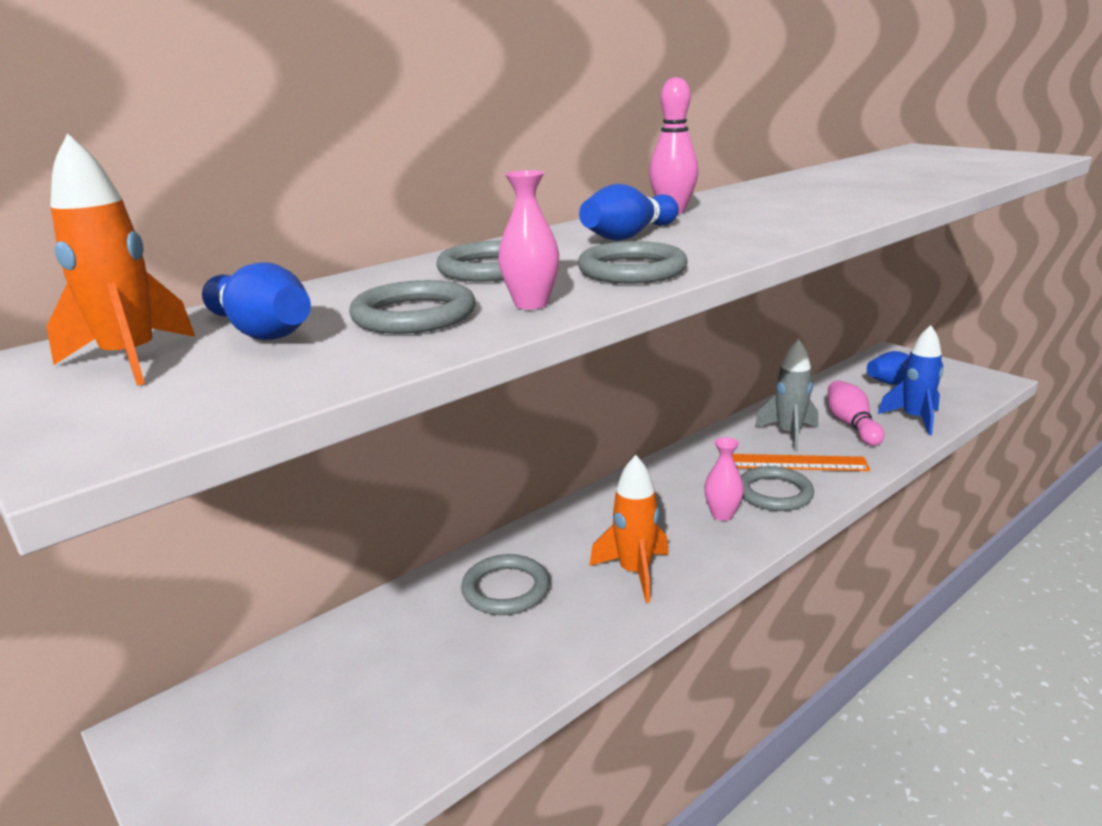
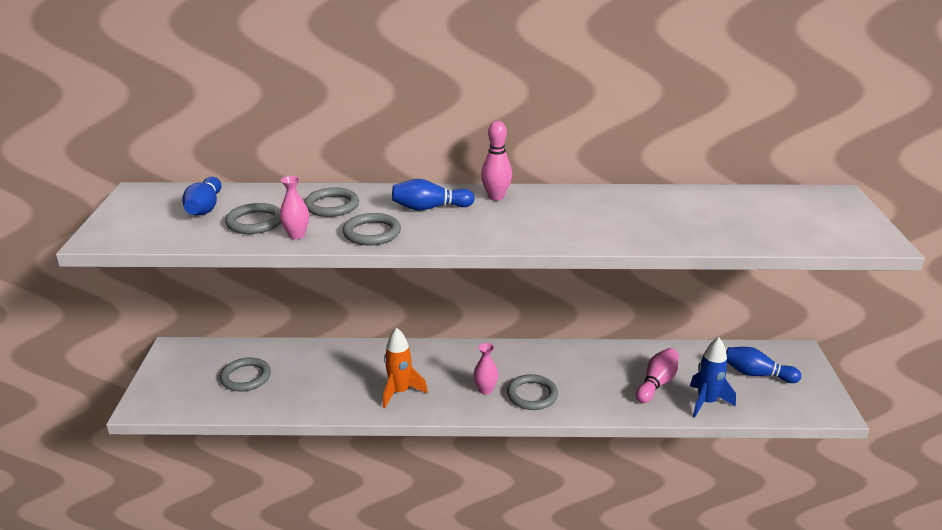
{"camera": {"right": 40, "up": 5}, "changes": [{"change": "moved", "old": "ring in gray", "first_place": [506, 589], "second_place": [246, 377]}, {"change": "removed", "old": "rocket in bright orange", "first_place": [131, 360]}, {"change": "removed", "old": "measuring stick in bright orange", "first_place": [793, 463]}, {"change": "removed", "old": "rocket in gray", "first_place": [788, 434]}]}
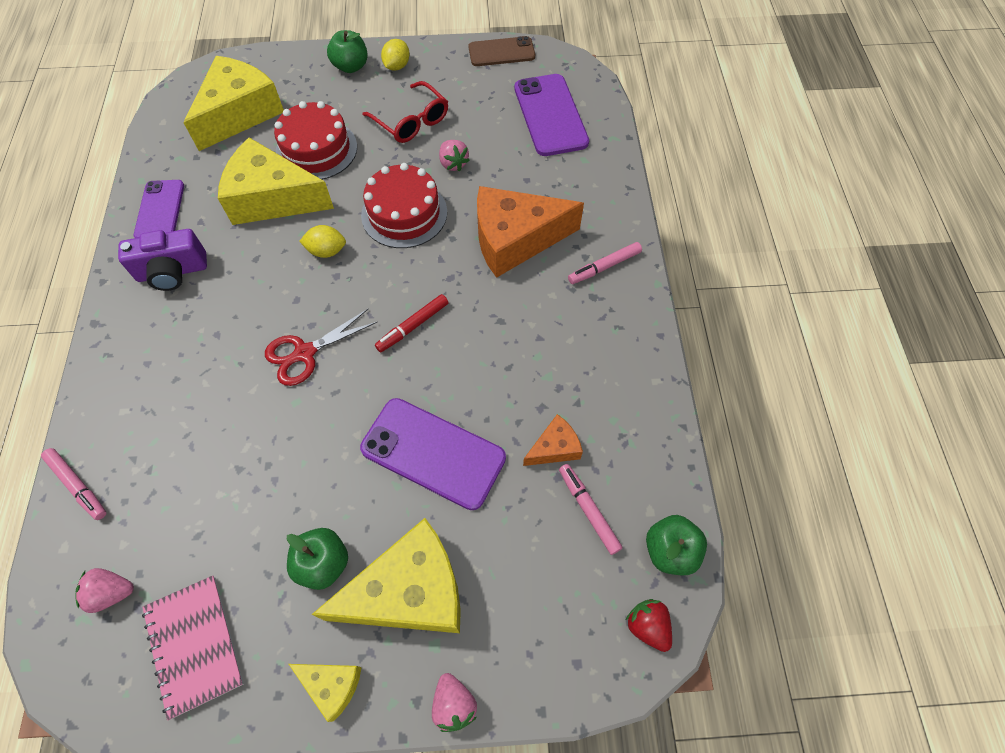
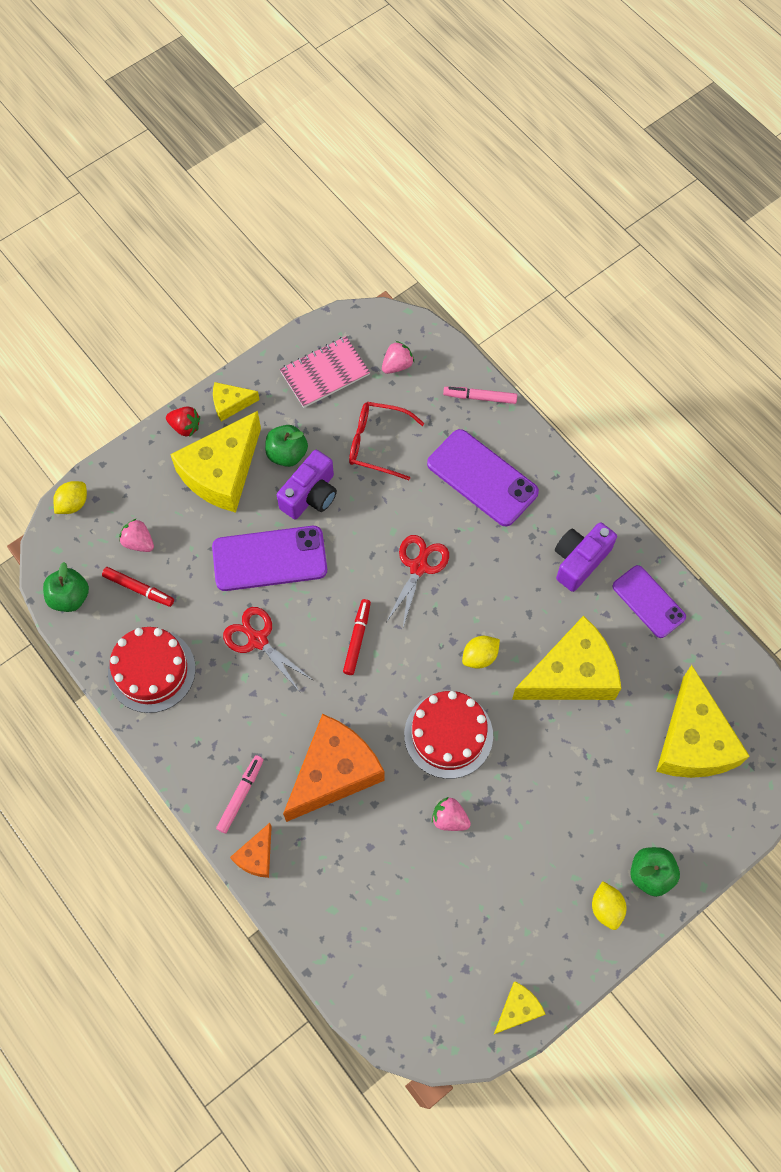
{"camera": {"right": 145, "up": 5}, "changes": [{"change": "added", "new": "citrus fruit in bright yellow", "second_place": [73, 504]}, {"change": "recoloured", "old": "marker pen in rosy", "new": "marker pen in red", "first_place": [588, 510], "second_place": [138, 588]}, {"change": "moved", "old": "cake in red", "first_place": [316, 150], "second_place": [151, 670]}, {"change": "moved", "old": "toy strawberry in rosy", "first_place": [454, 704], "second_place": [138, 542]}, {"change": "moved", "old": "toy strawberry in red", "first_place": [647, 626], "second_place": [185, 427]}, {"change": "added", "new": "pair of scissors in red", "second_place": [258, 640]}, {"change": "moved", "old": "cheese wedge in bright orange", "first_place": [554, 448], "second_place": [256, 856]}, {"change": "added", "new": "compact camera in violet", "second_place": [310, 495]}, {"change": "turned", "old": "exercise book in rosy", "first_place": [194, 645], "second_place": [325, 373], "degrees": -60}, {"change": "moved", "old": "spectacles in red", "first_place": [411, 121], "second_place": [377, 444]}, {"change": "moved", "old": "smartphone in violet", "first_place": [550, 115], "second_place": [482, 478]}, {"change": "replaced", "old": "smartphone in dark brown", "new": "cheese wedge in bright yellow", "first_place": [501, 52], "second_place": [518, 1009]}]}
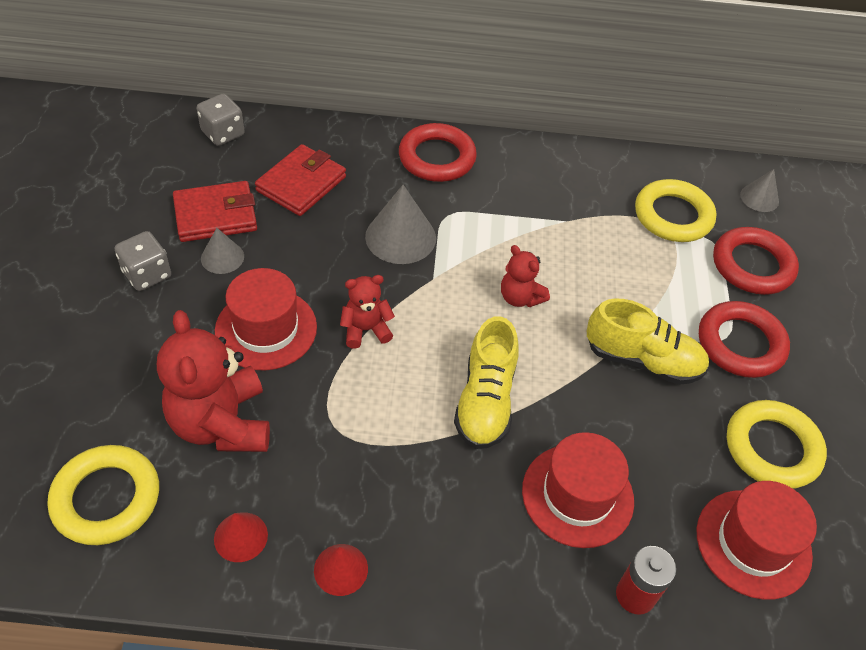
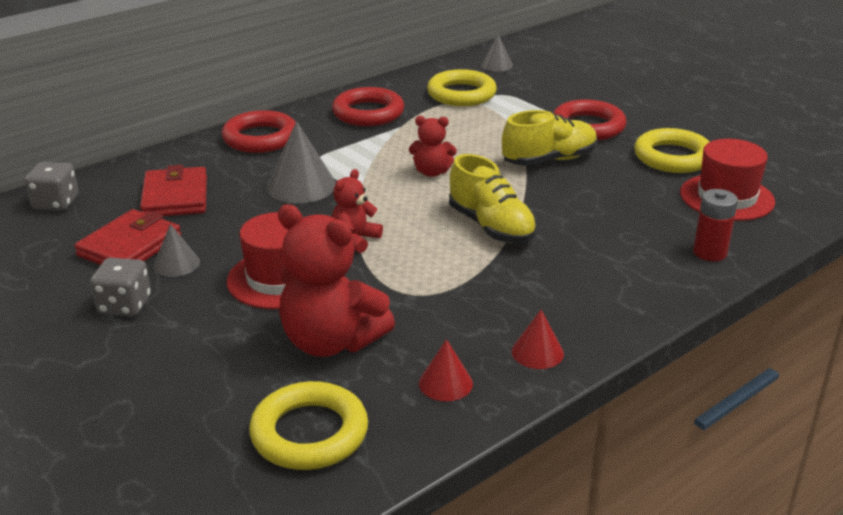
{"camera": {"right": -40, "up": -20}, "changes": [{"change": "moved", "old": "ring in red", "first_place": [752, 265], "second_place": [368, 113]}, {"change": "removed", "old": "top hat in red", "first_place": [577, 495]}]}
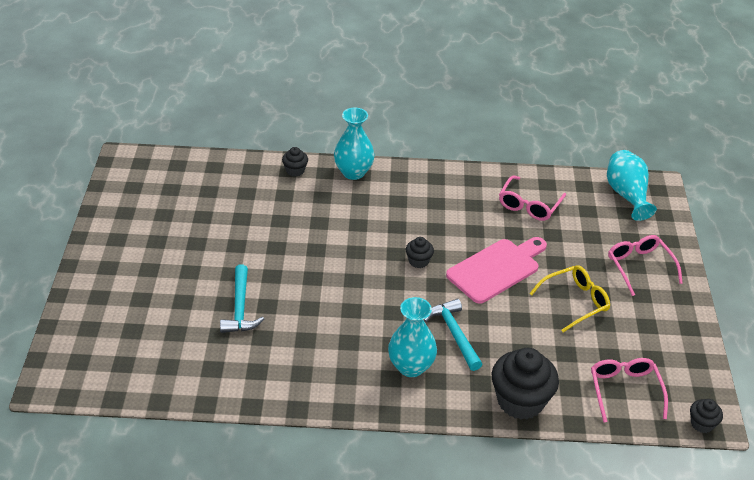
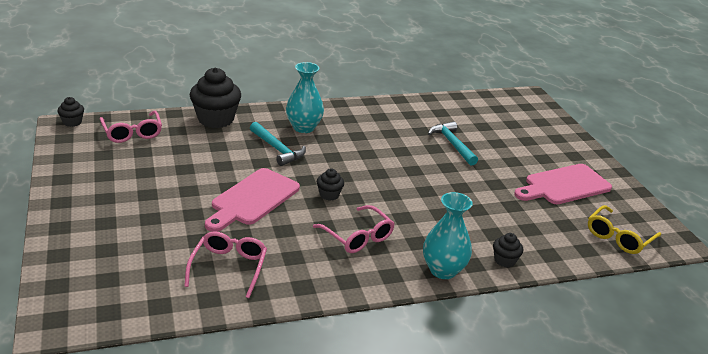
{"camera": {"right": 160, "up": -10}, "changes": [{"change": "moved", "old": "spectacles in rosy", "first_place": [639, 266], "second_place": [358, 237]}, {"change": "added", "new": "chopping board in rosy", "second_place": [564, 185]}, {"change": "moved", "old": "spectacles in bright yellow", "first_place": [575, 302], "second_place": [618, 237]}, {"change": "removed", "old": "tall vase in teal", "first_place": [626, 195]}]}
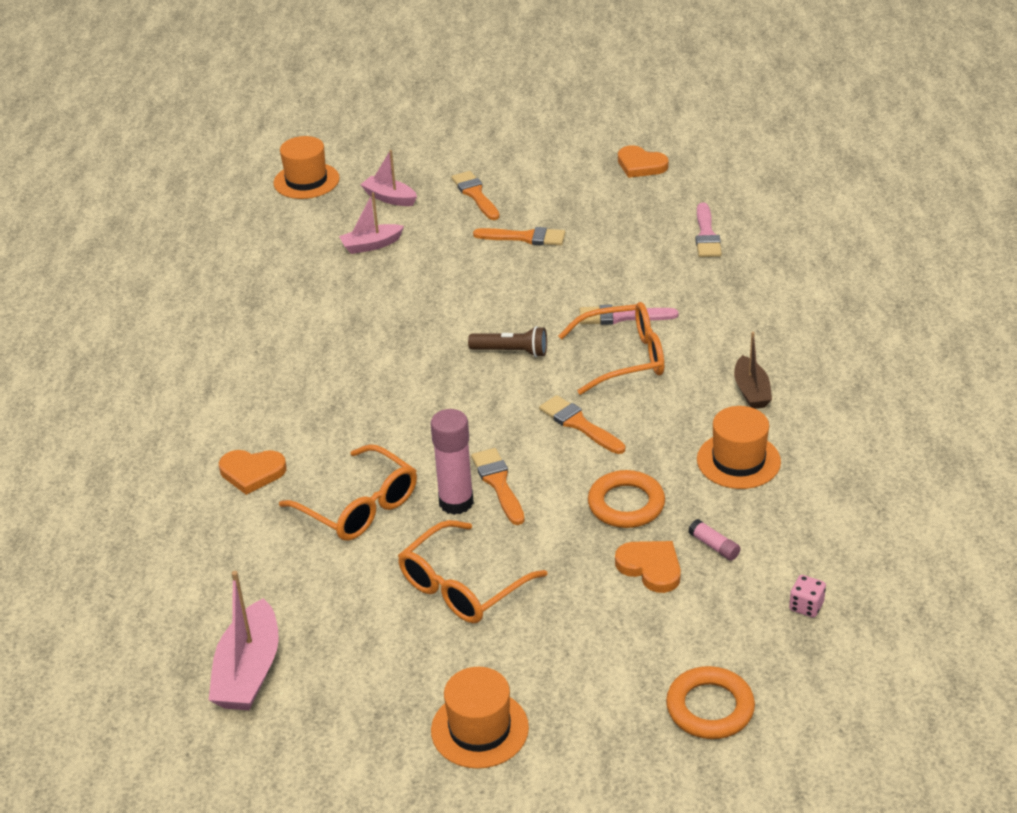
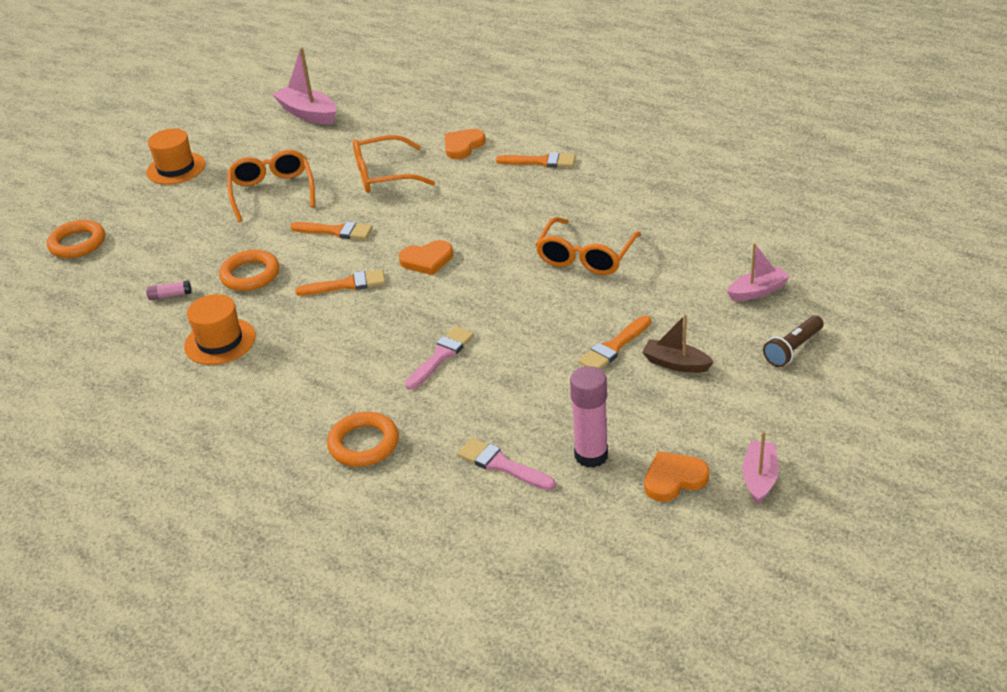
{"camera": {"right": 125, "up": 0}, "changes": [{"change": "added", "new": "ring in bright orange", "second_place": [364, 444]}, {"change": "moved", "old": "heart in bright orange", "first_place": [650, 567], "second_place": [427, 260]}, {"change": "moved", "old": "paintbrush in bright orange", "first_place": [475, 194], "second_place": [541, 162]}, {"change": "moved", "old": "spectacles in bright orange", "first_place": [624, 358], "second_place": [586, 257]}, {"change": "moved", "old": "stick of glue in rosy", "first_place": [456, 502], "second_place": [591, 455]}, {"change": "moved", "old": "toy boat in dark brown", "first_place": [751, 391], "second_place": [676, 363]}, {"change": "moved", "old": "toy boat in rosy", "first_place": [371, 245], "second_place": [759, 478]}, {"change": "moved", "old": "flashlight in dark brown", "first_place": [511, 352], "second_place": [793, 349]}, {"change": "removed", "old": "top hat in bright orange", "first_place": [306, 181]}, {"change": "removed", "old": "game die in rosy", "first_place": [806, 606]}]}
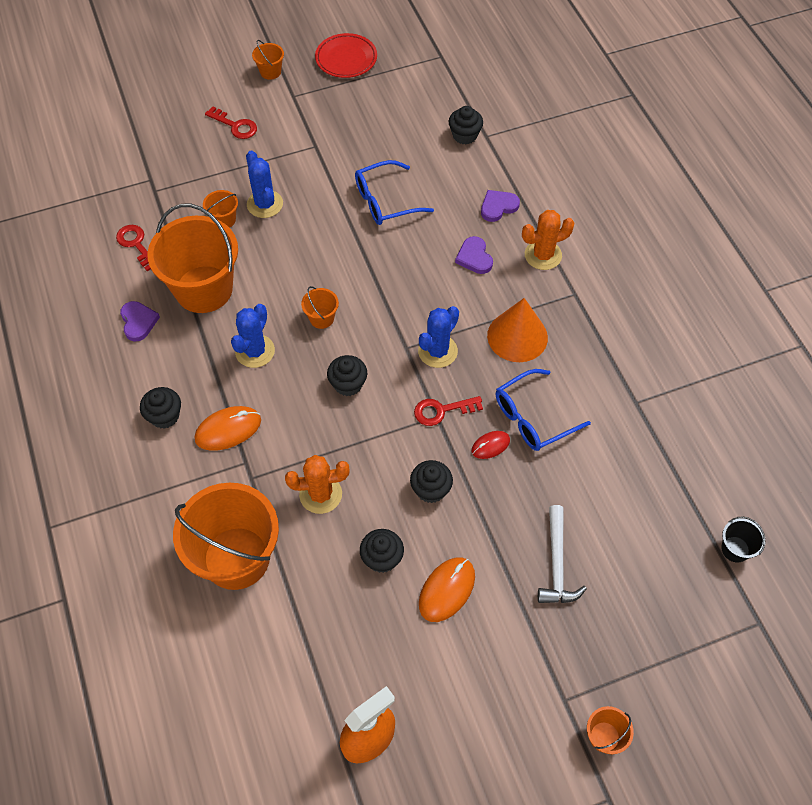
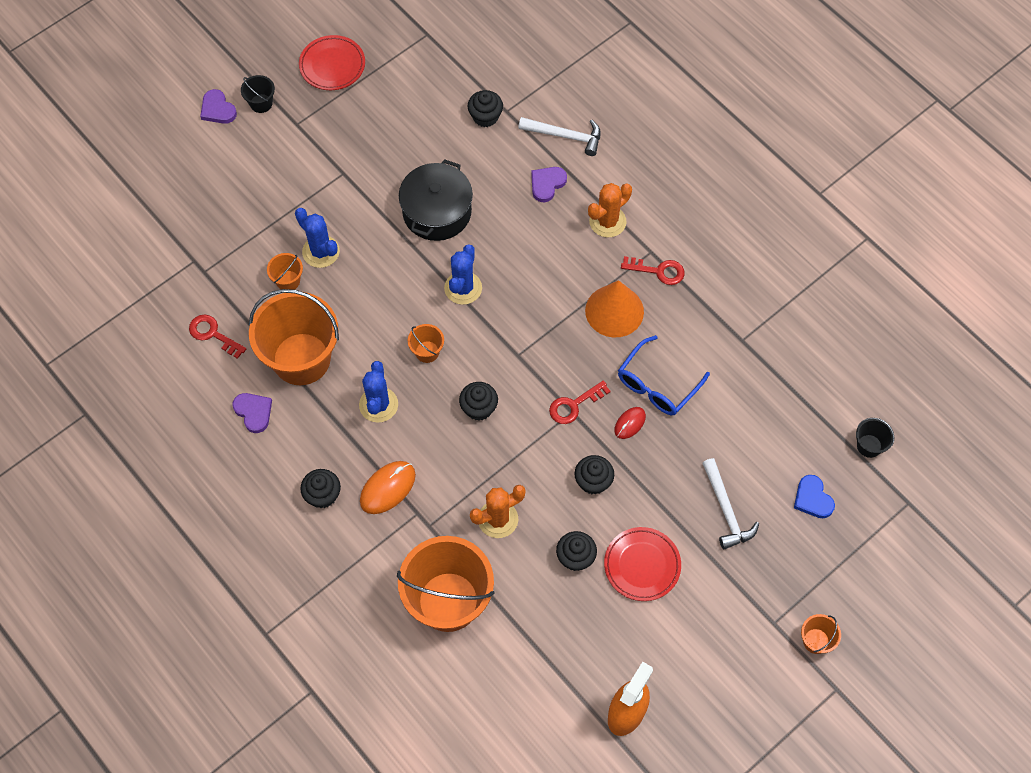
{"camera": {"right": -20, "up": 5}, "changes": [{"change": "moved", "old": "heart in violet", "first_place": [474, 257], "second_place": [217, 109]}, {"change": "recoloured", "old": "sand bucket in bright orange", "new": "sand bucket in ebony", "first_place": [270, 72], "second_place": [261, 103]}, {"change": "replaced", "old": "spectacles in blue", "new": "cooking pot in ebony", "first_place": [385, 201], "second_place": [437, 212]}, {"change": "moved", "old": "saguaro cactus in blue", "first_place": [437, 351], "second_place": [463, 288]}, {"change": "added", "new": "carpenter's hammer in white", "second_place": [565, 136]}, {"change": "replaced", "old": "mouse in bright orange", "new": "dinner plate in red", "first_place": [447, 590], "second_place": [642, 565]}, {"change": "moved", "old": "door key in red", "first_place": [235, 126], "second_place": [658, 271]}, {"change": "added", "new": "heart in blue", "second_place": [812, 499]}]}
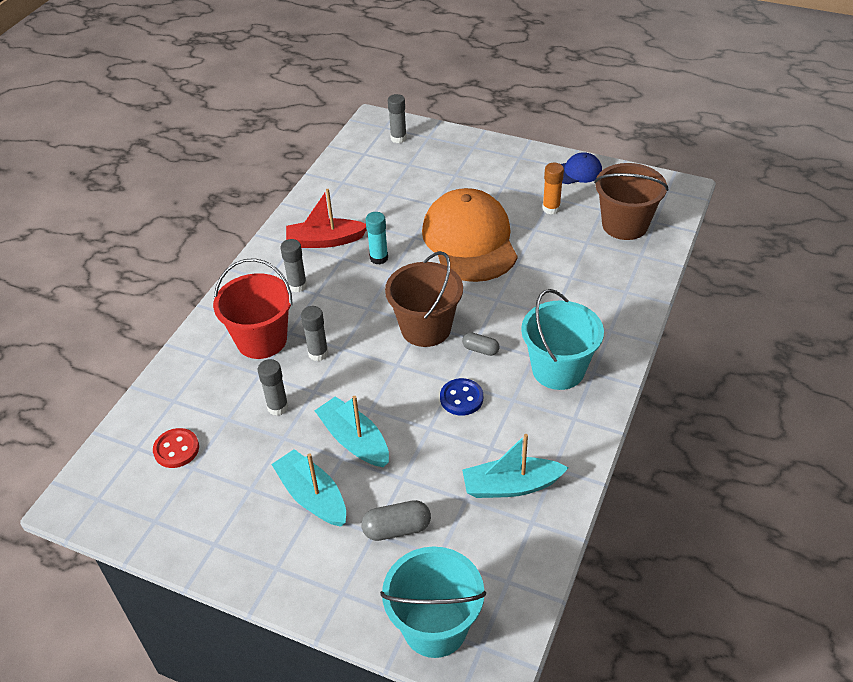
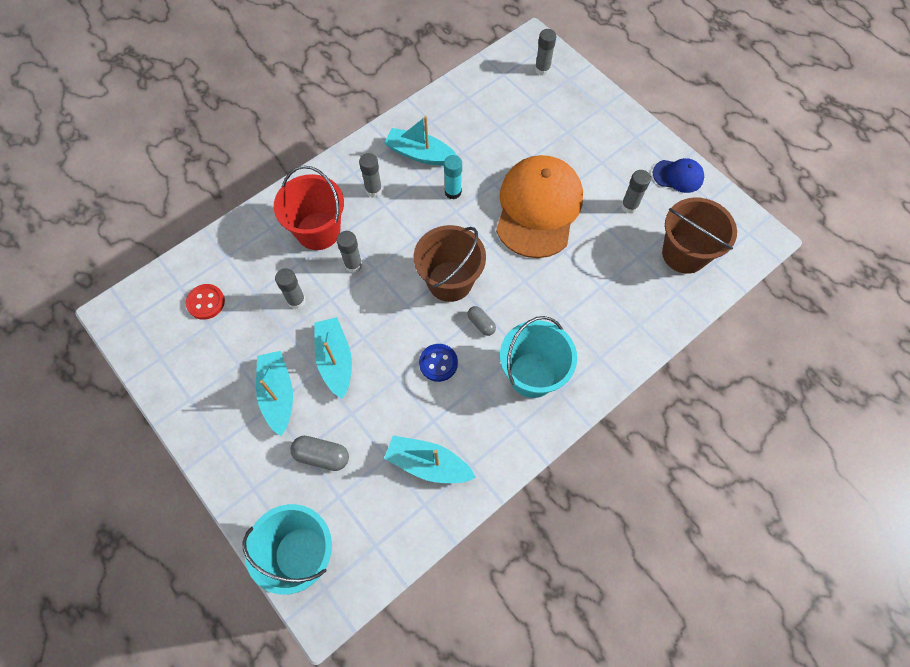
{"camera": {"right": 25, "up": 20}, "changes": [{"change": "recoloured", "old": "toy boat in red", "new": "toy boat in teal", "first_place": [325, 241], "second_place": [420, 154]}, {"change": "recoloured", "old": "stick of glue in bright orange", "new": "stick of glue in gray", "first_place": [551, 208], "second_place": [629, 206]}]}
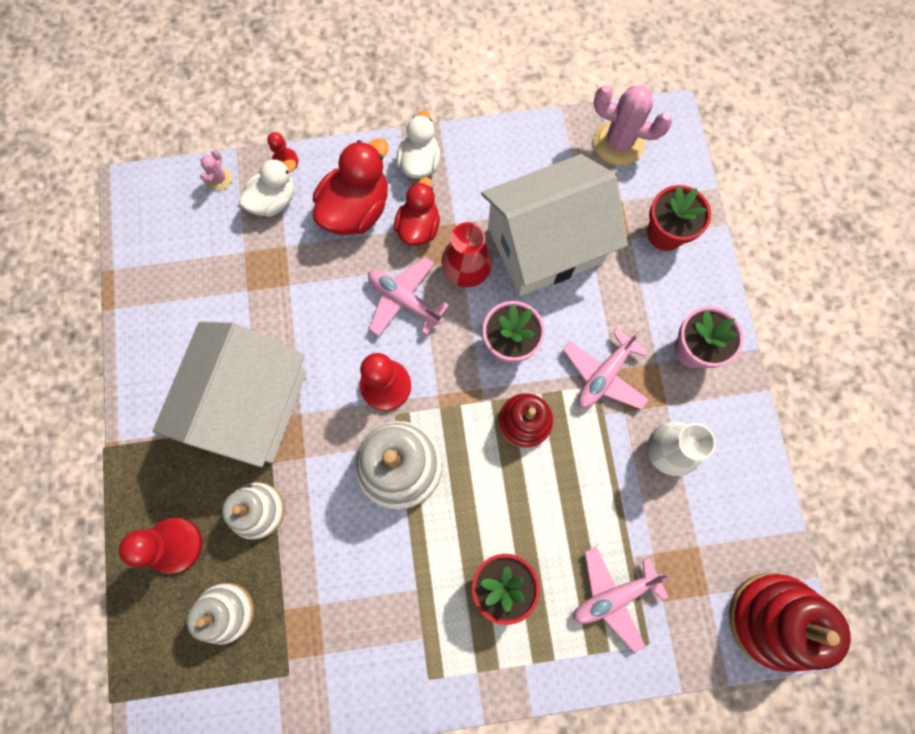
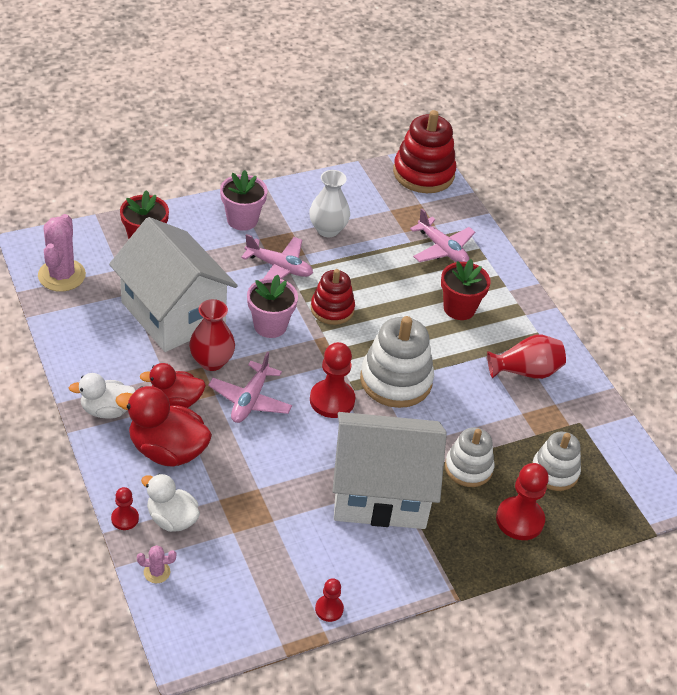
{"camera": {"right": -110, "up": -30}, "changes": [{"change": "added", "new": "game pawn in red", "second_place": [329, 609]}, {"change": "added", "new": "tall vase in red", "second_place": [525, 371]}]}
